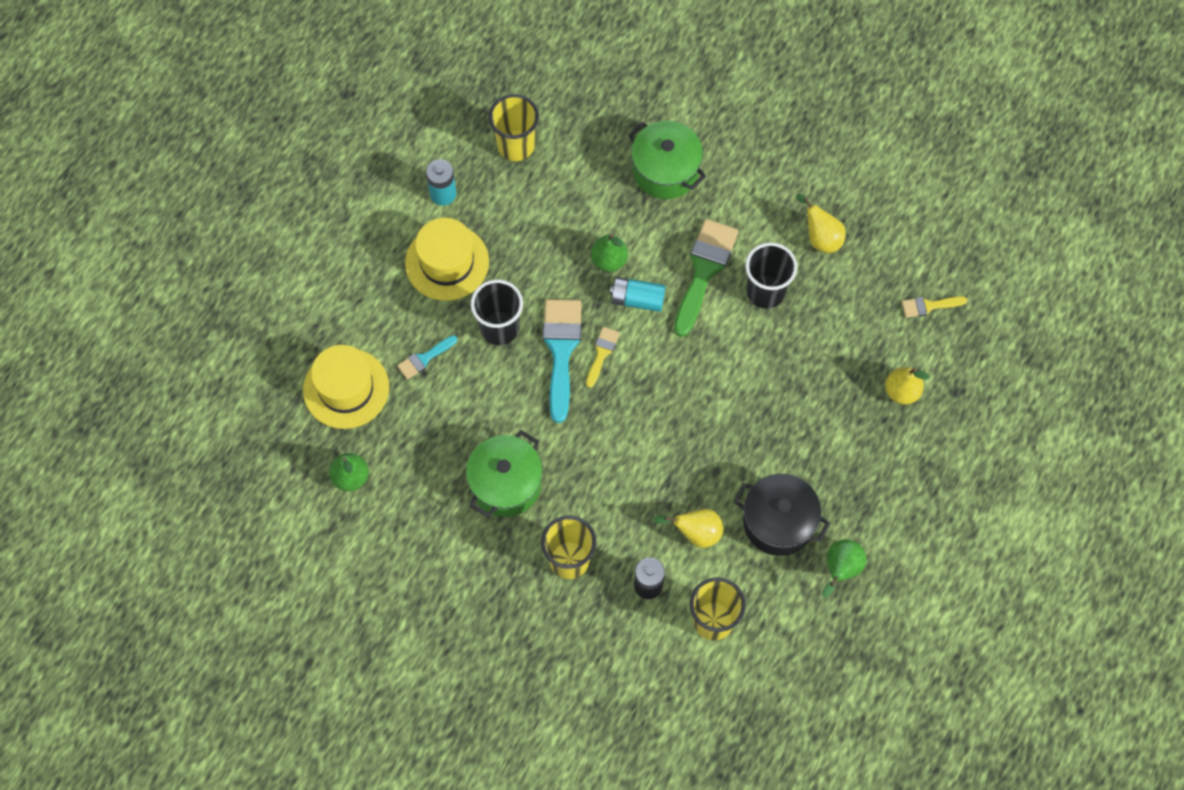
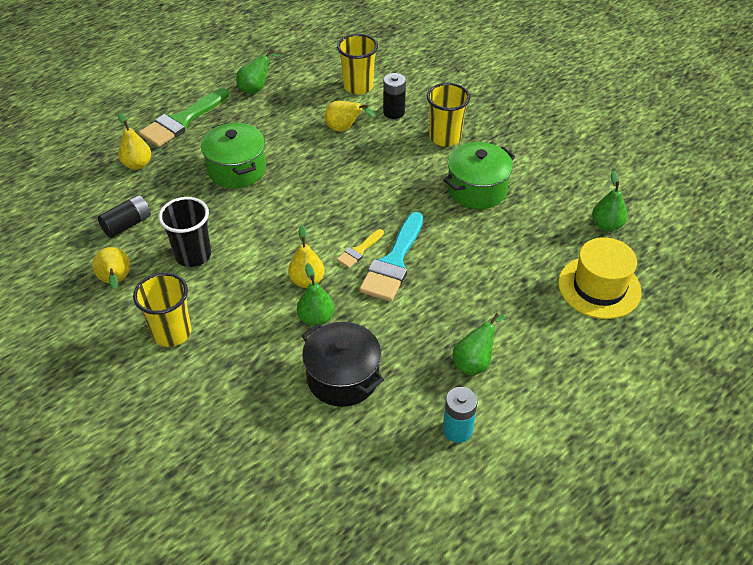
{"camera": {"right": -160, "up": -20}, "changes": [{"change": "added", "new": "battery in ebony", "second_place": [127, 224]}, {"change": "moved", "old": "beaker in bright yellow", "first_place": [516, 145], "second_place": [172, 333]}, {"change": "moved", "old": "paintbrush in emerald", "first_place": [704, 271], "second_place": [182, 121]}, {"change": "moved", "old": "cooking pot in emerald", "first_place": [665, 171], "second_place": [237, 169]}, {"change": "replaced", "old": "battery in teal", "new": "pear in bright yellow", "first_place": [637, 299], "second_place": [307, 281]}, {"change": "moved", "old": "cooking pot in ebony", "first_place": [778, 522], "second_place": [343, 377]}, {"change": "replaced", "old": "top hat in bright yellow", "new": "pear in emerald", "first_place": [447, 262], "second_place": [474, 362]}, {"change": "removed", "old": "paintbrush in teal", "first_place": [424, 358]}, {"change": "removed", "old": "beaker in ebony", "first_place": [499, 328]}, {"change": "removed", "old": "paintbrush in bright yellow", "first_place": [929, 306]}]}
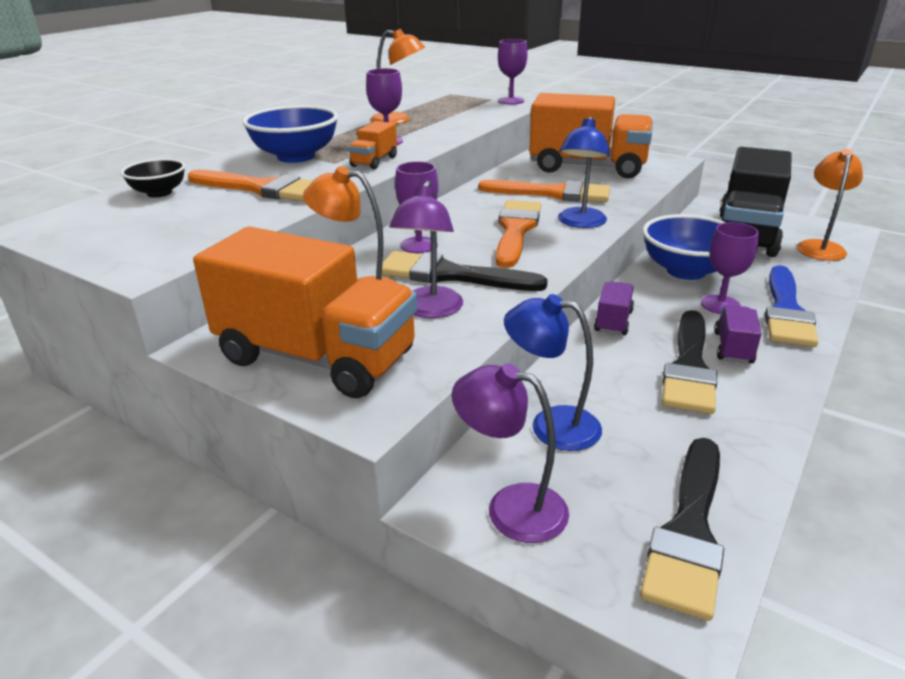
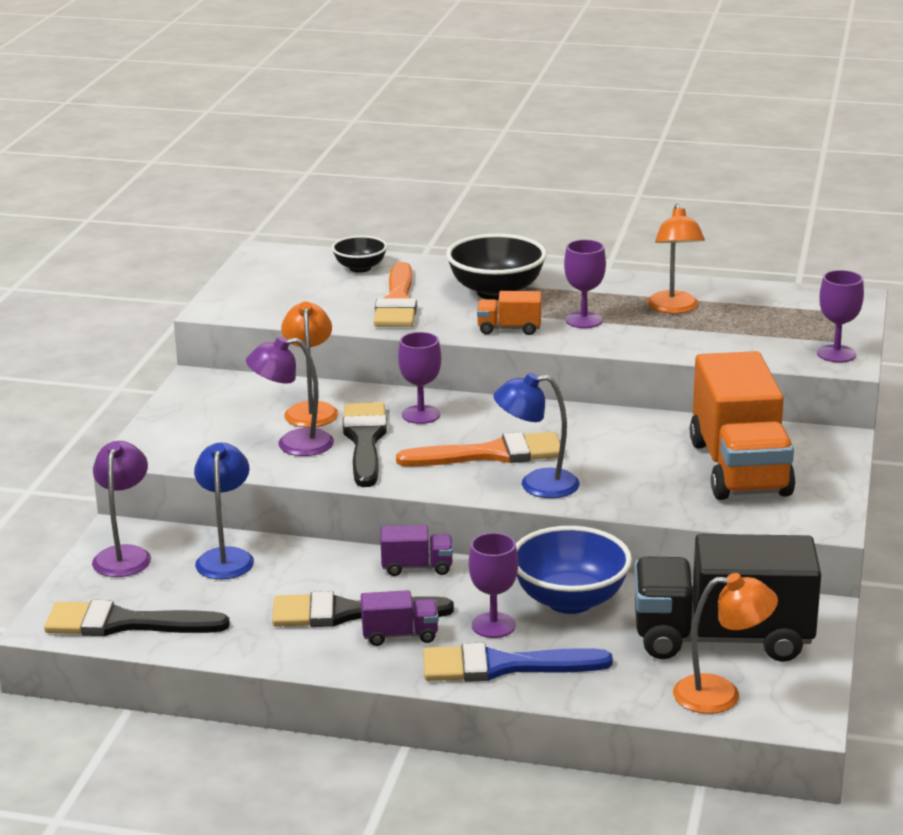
{"camera": {"right": 70, "up": -5}, "changes": [{"change": "recoloured", "old": "serving bowl in blue", "new": "serving bowl in ebony", "first_place": [296, 157], "second_place": [496, 292]}, {"change": "removed", "old": "lorry in bright orange", "first_place": [317, 357]}, {"change": "removed", "old": "paintbrush in bright orange", "first_place": [552, 193]}]}
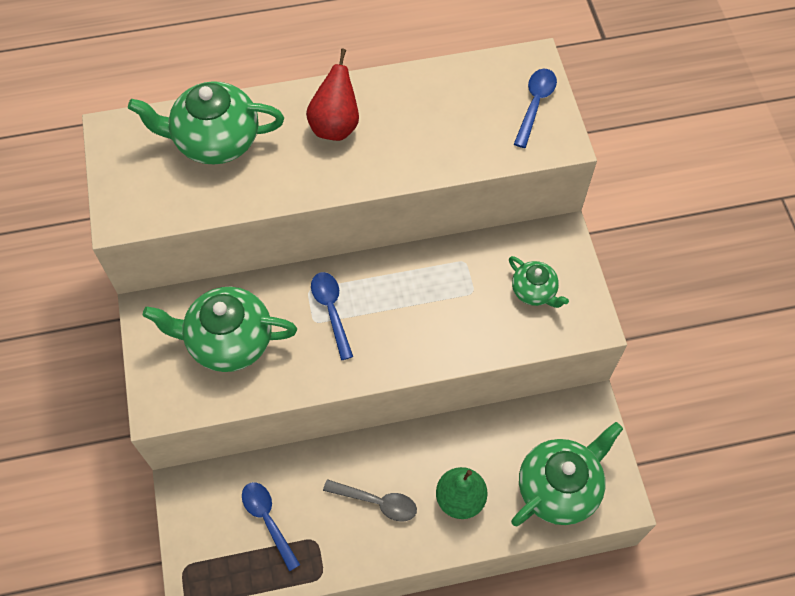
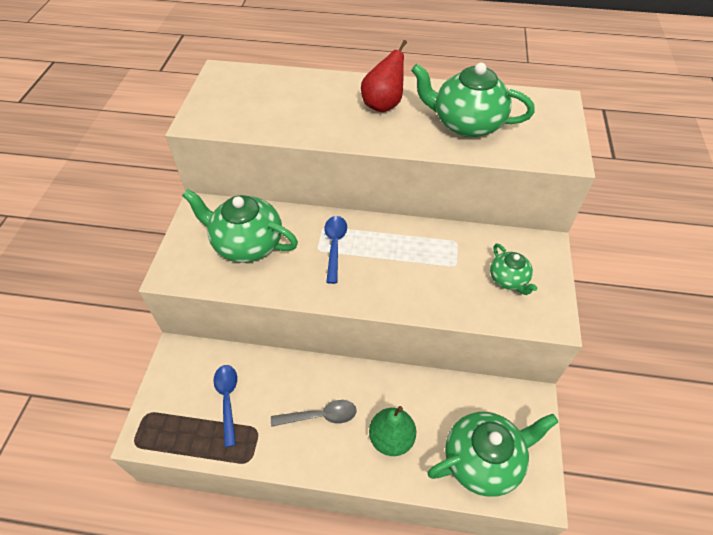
{"camera": {"right": 20, "up": -10}, "changes": [{"change": "turned", "old": "teaspoon in gray", "first_place": [377, 502], "second_place": [320, 416], "degrees": -45}, {"change": "moved", "old": "teapot in emerald", "first_place": [215, 141], "second_place": [466, 124]}, {"change": "removed", "old": "teaspoon in blue", "first_place": [535, 104]}]}
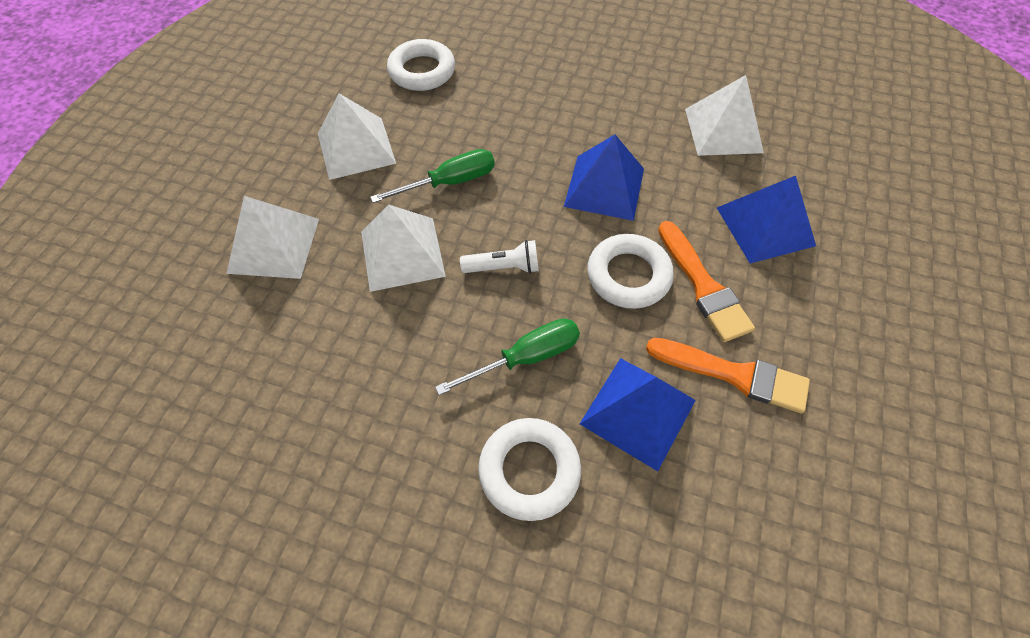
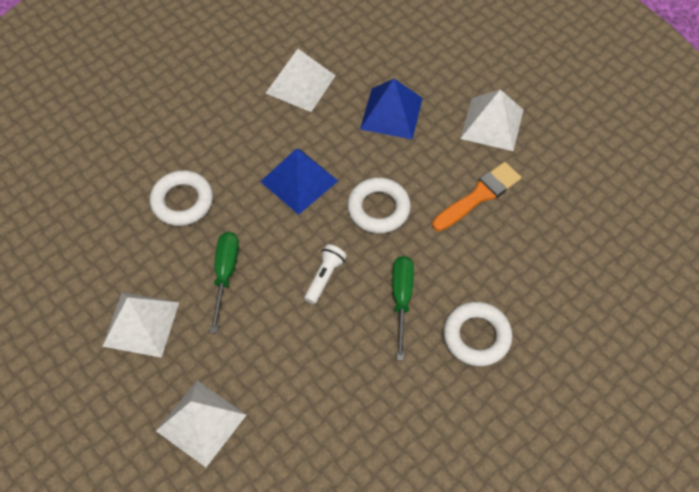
{"camera": {"right": -60, "up": 0}, "changes": [{"change": "moved", "old": "ring in white", "first_place": [422, 71], "second_place": [182, 201]}, {"change": "moved", "old": "pyramid shape in white", "first_place": [402, 253], "second_place": [492, 124]}, {"change": "removed", "old": "pyramid shape in blue", "first_place": [638, 412]}, {"change": "removed", "old": "paintbrush in bright orange", "first_place": [703, 286]}]}
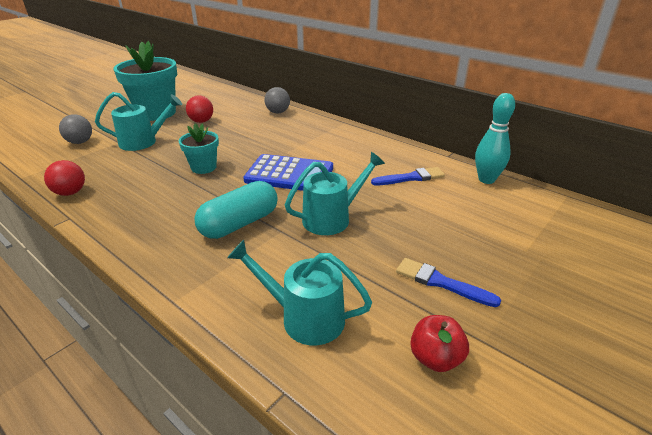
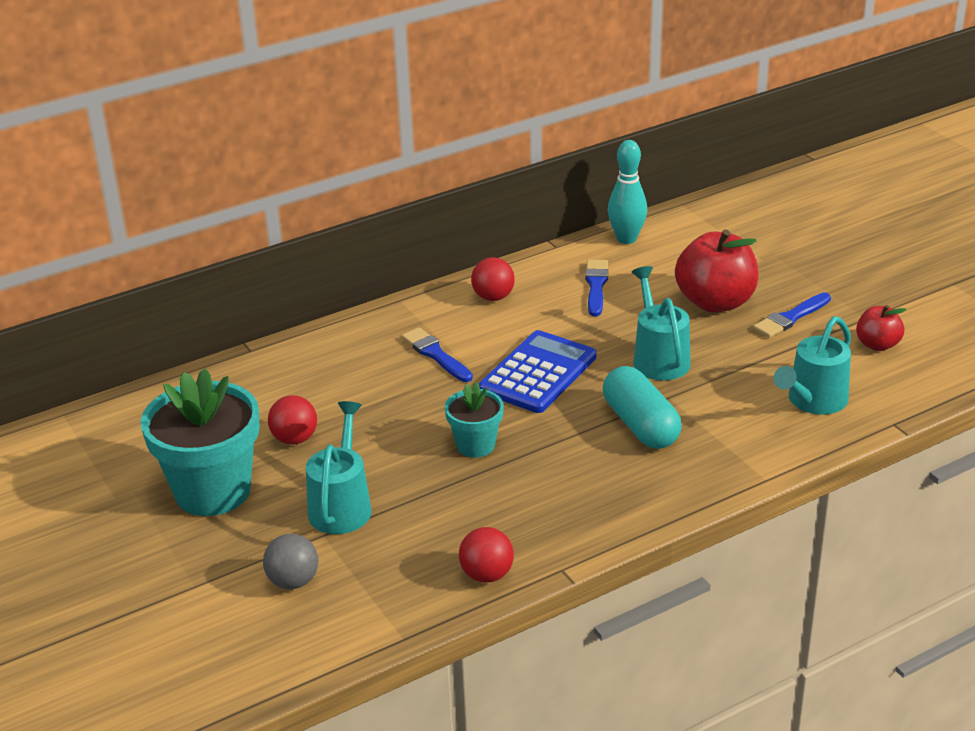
{"camera": {"right": -70, "up": 0}, "changes": [{"change": "added", "new": "paintbrush in blue", "second_place": [435, 354]}, {"change": "added", "new": "sphere in red", "second_place": [493, 297]}, {"change": "added", "new": "apple fruit in red", "second_place": [715, 302]}, {"change": "removed", "old": "sphere in gray", "first_place": [278, 112]}]}
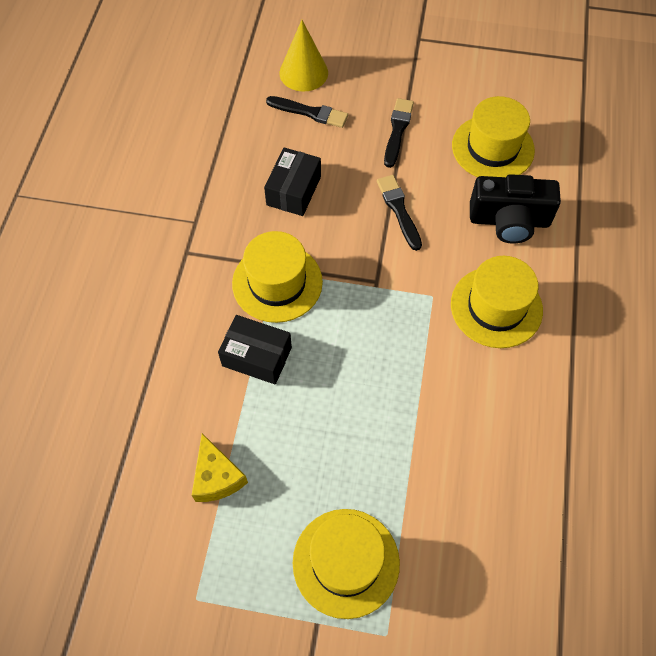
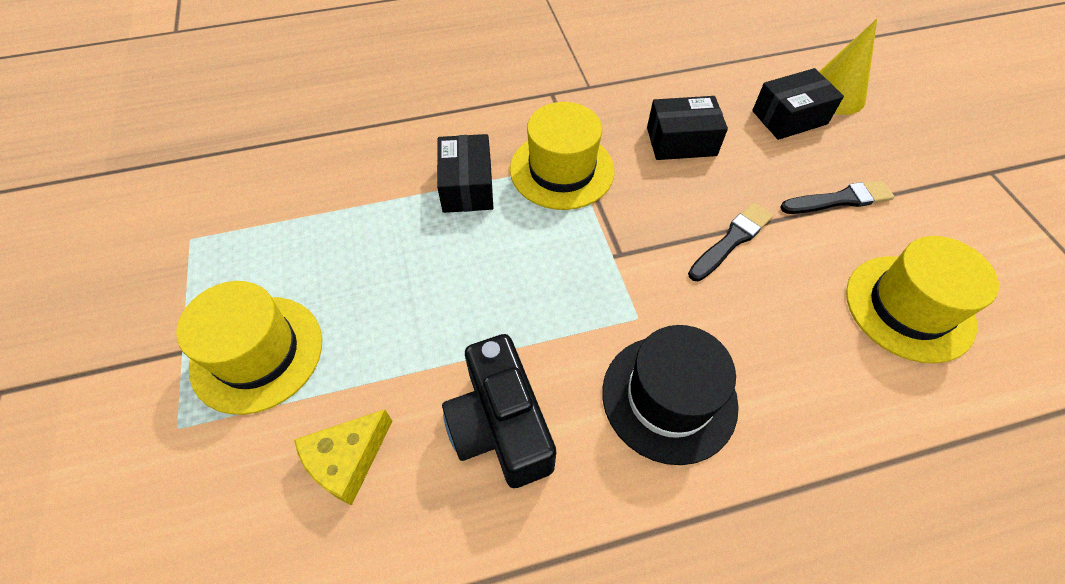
{"camera": {"right": 65, "up": -5}, "changes": [{"change": "moved", "old": "cheese wedge in bright yellow", "first_place": [216, 477], "second_place": [347, 460]}, {"change": "moved", "old": "compact camera in ebony", "first_place": [509, 221], "second_place": [500, 426]}, {"change": "recoloured", "old": "top hat in bright yellow", "new": "top hat in ebony", "first_place": [496, 307], "second_place": [669, 397]}, {"change": "replaced", "old": "paintbrush in ebony", "new": "package in ebony", "first_place": [309, 112], "second_place": [789, 117]}]}
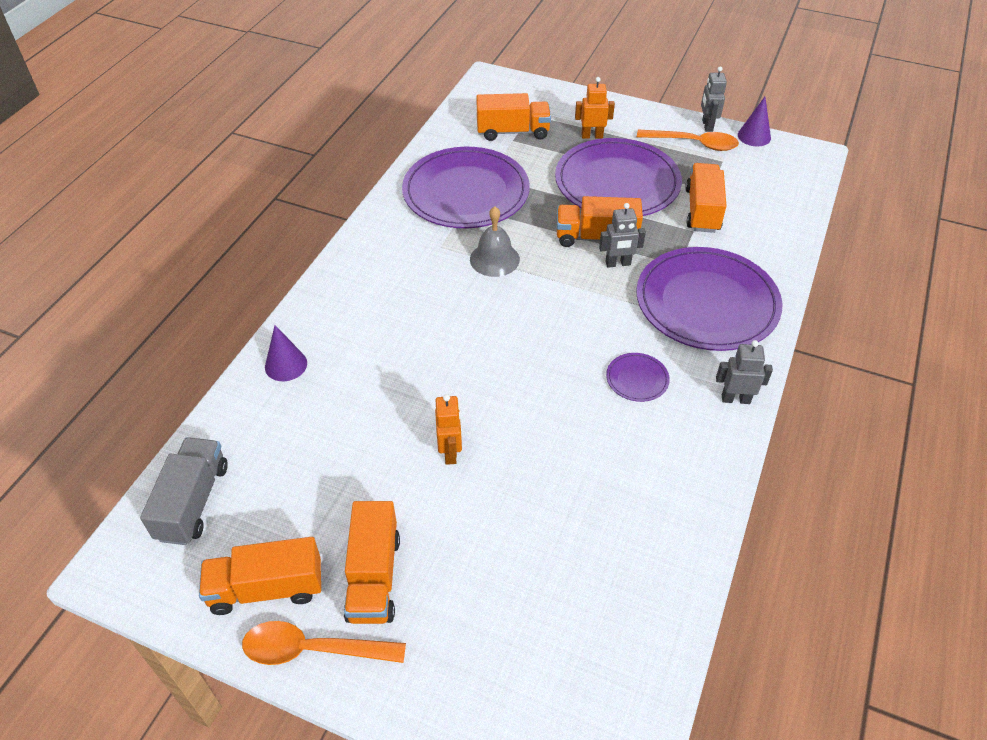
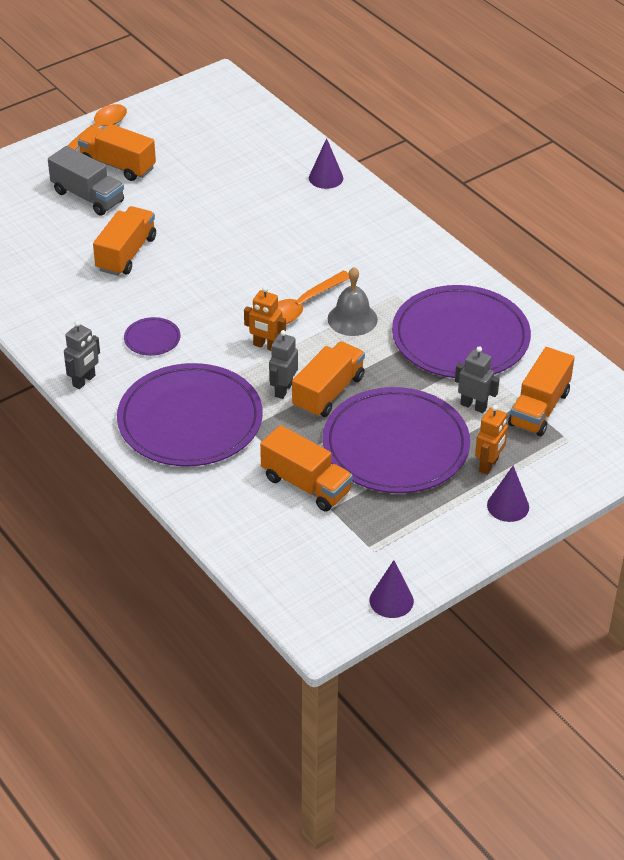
{"camera": {"right": 120, "up": -5}, "changes": [{"change": "moved", "old": "lorry in gray", "first_place": [193, 502], "second_place": [88, 196]}, {"change": "moved", "old": "lorry in bright orange", "first_place": [267, 588], "second_place": [126, 254]}, {"change": "moved", "old": "robot in bright orange", "first_place": [450, 452], "second_place": [266, 346]}, {"change": "moved", "old": "teaspoon in bright orange", "first_place": [693, 144], "second_place": [302, 306]}, {"change": "moved", "old": "robot in gray", "first_place": [707, 125], "second_place": [473, 406]}, {"change": "added", "new": "solid cone in violet", "second_place": [508, 506]}]}
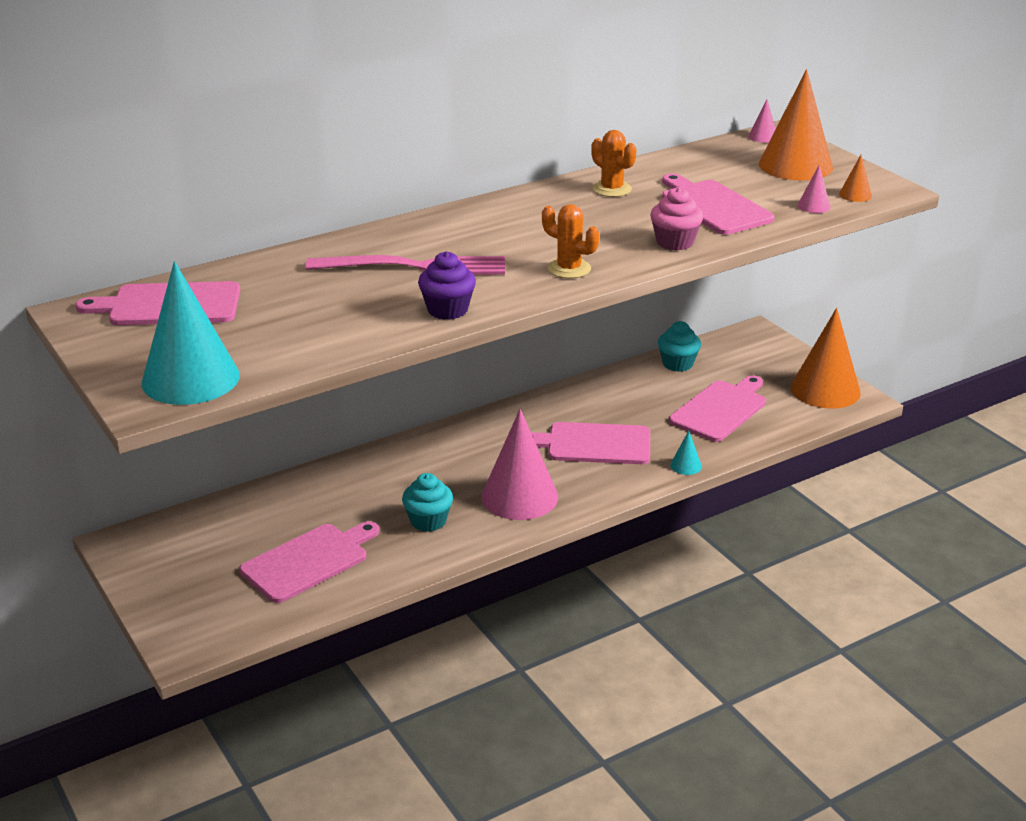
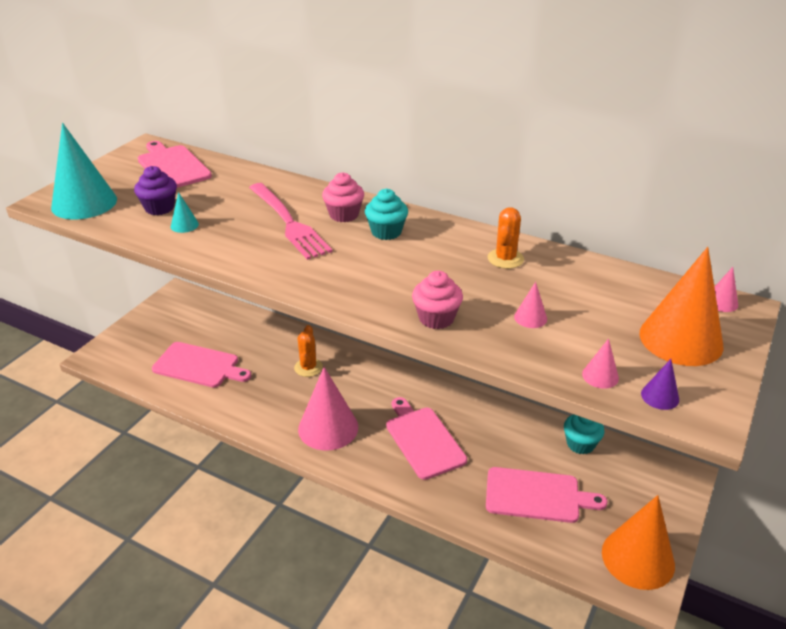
{"camera": {"right": 60, "up": 5}, "changes": [{"change": "moved", "old": "fairy cake in violet", "first_place": [447, 310], "second_place": [159, 208]}, {"change": "moved", "old": "solid cone in teal", "first_place": [686, 465], "second_place": [184, 225]}, {"change": "moved", "old": "saguaro cactus in bright orange", "first_place": [569, 269], "second_place": [308, 367]}, {"change": "added", "new": "fairy cake in rosy", "second_place": [344, 215]}, {"change": "moved", "old": "fairy cake in teal", "first_place": [428, 521], "second_place": [386, 232]}, {"change": "replaced", "old": "chopping board in rosy", "new": "solid cone in rosy", "first_place": [713, 206], "second_place": [530, 318]}, {"change": "recoloured", "old": "solid cone in bright orange", "new": "solid cone in violet", "first_place": [855, 195], "second_place": [660, 396]}]}
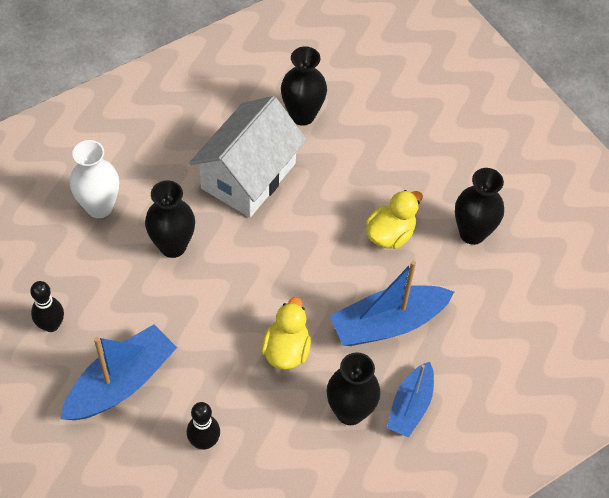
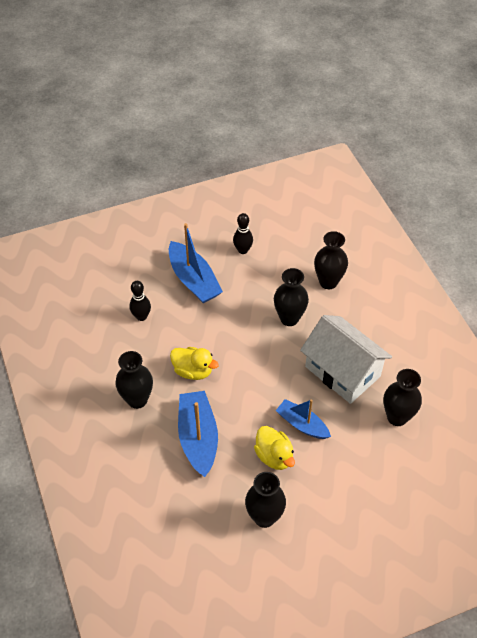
{"camera": {"right": 105, "up": -5}, "changes": [{"change": "moved", "old": "toy boat in blue", "first_place": [410, 406], "second_place": [302, 424]}, {"change": "recoloured", "old": "tall vase in white", "new": "tall vase in ebony", "first_place": [99, 207], "second_place": [328, 282]}]}
